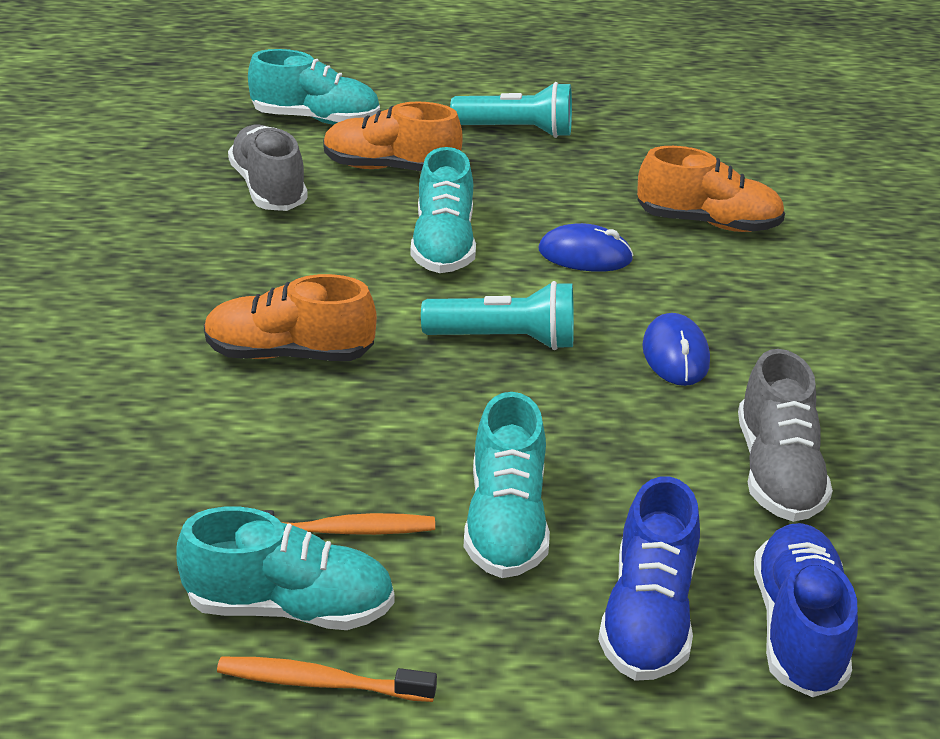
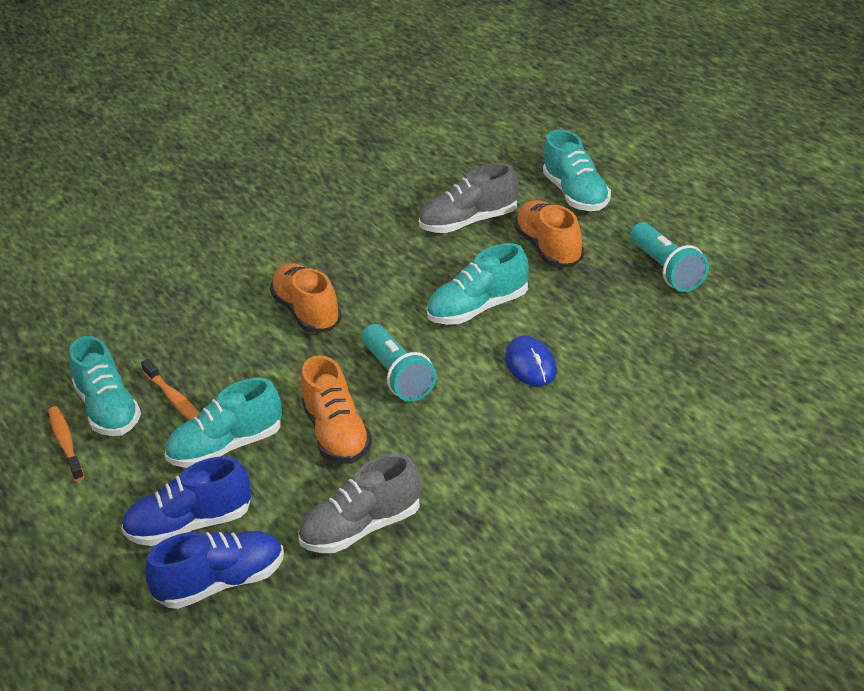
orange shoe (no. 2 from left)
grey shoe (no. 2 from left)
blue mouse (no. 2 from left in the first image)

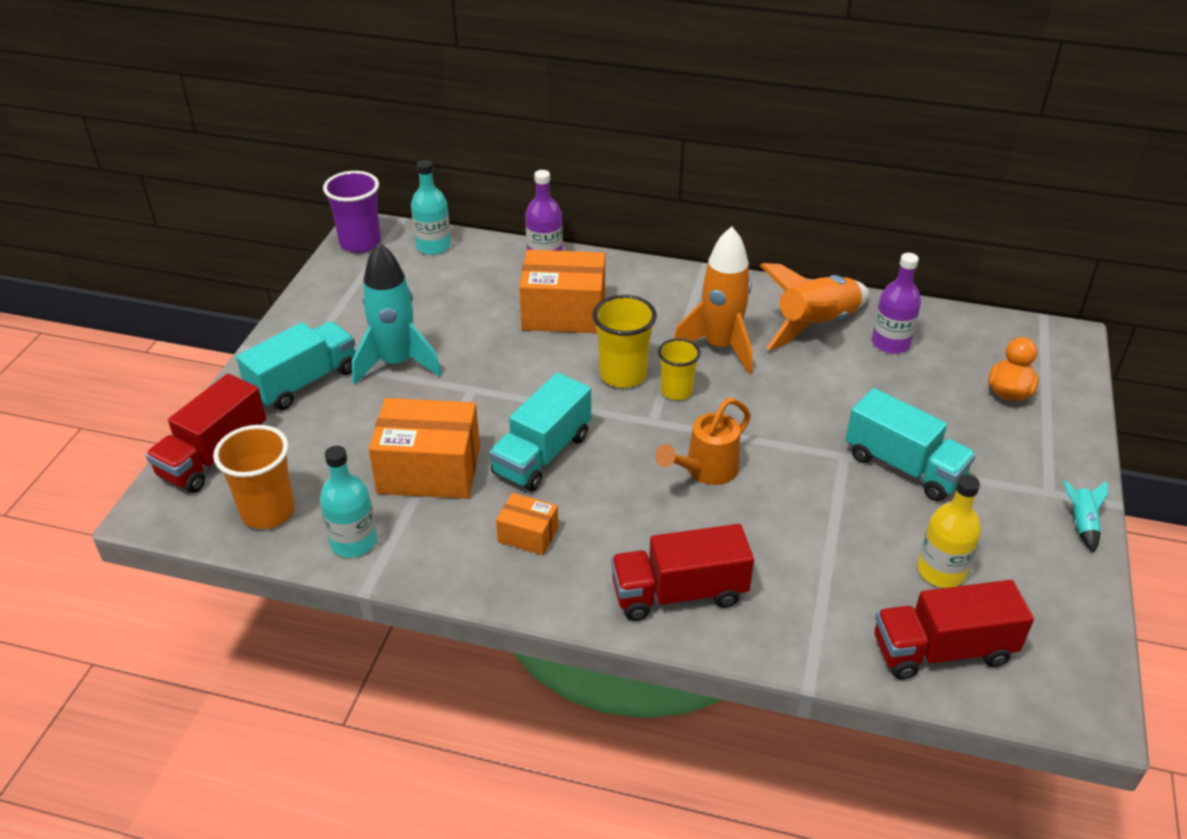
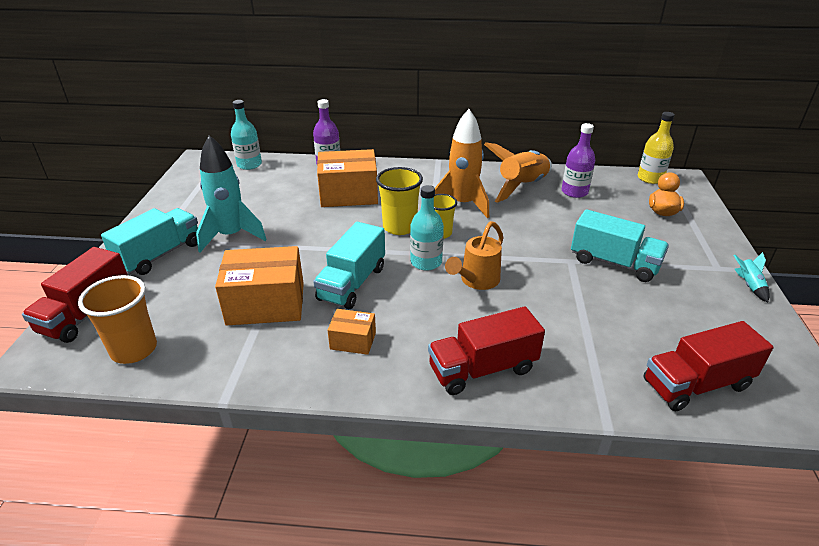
turquoise bottle (no. 2 from left)
yellow bottle
purple cup

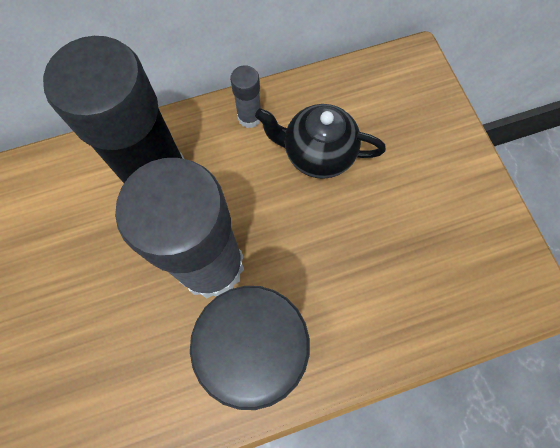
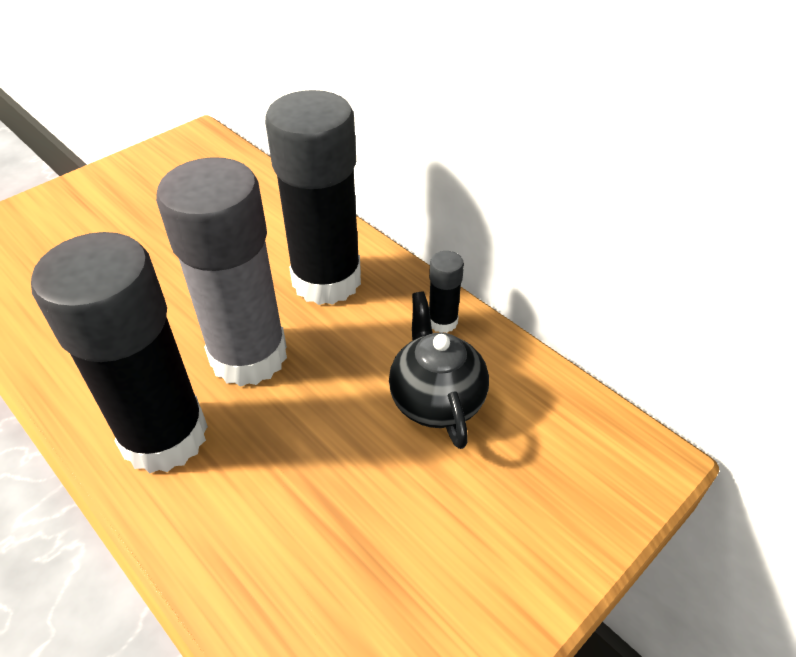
black glue stick (no. 3 from left)

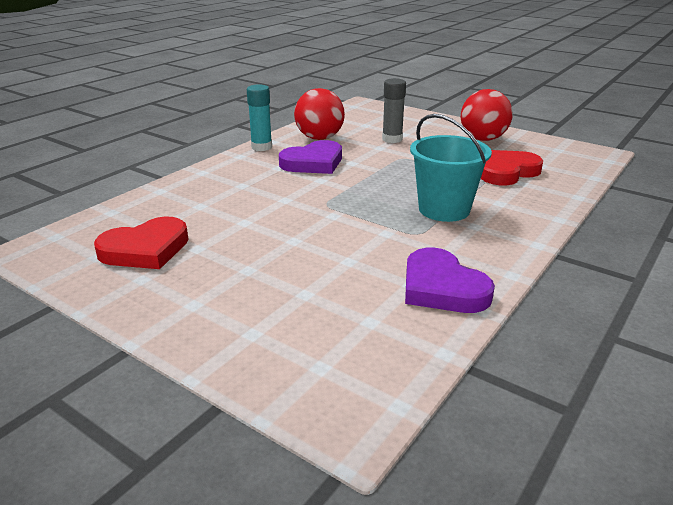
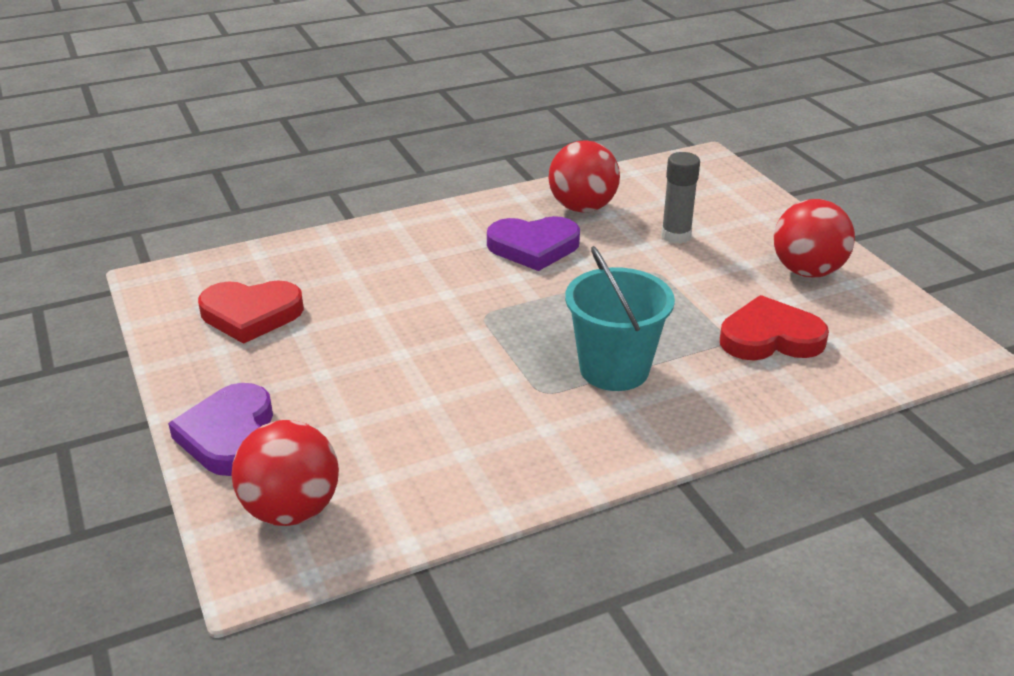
purple heart (no. 1 from left)
red ball (no. 1 from left)
turquoise glue stick

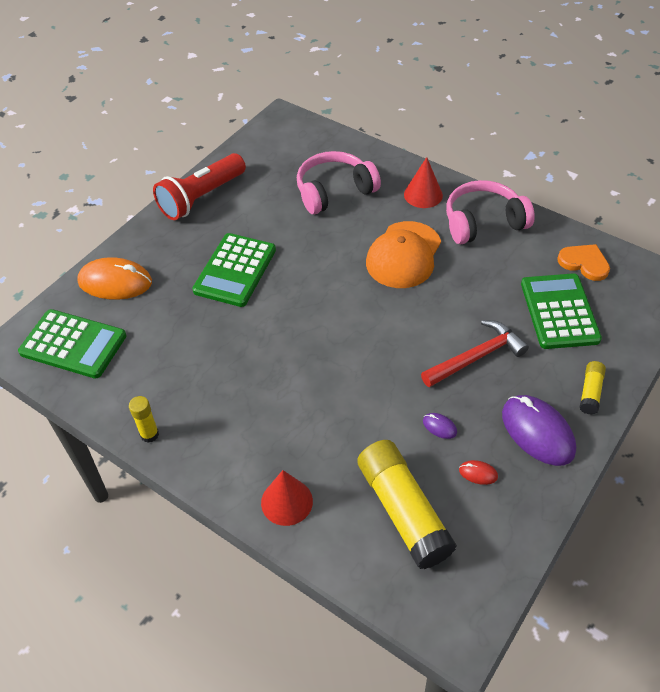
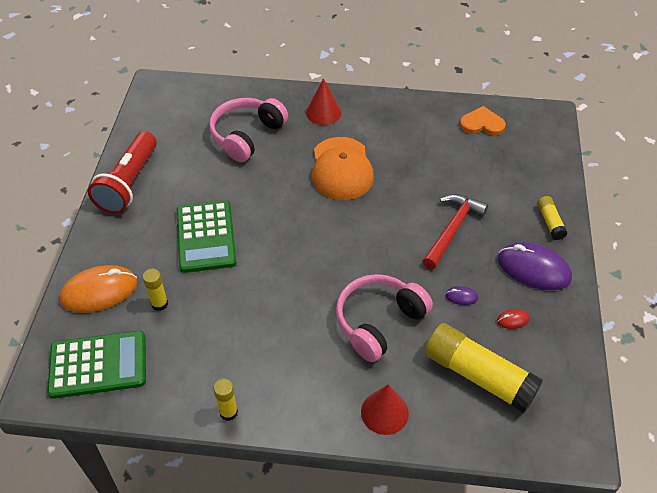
yellow glue stick (no. 1 from left)
pink headphones (no. 2 from left)
green calculator (no. 3 from left in the first image)

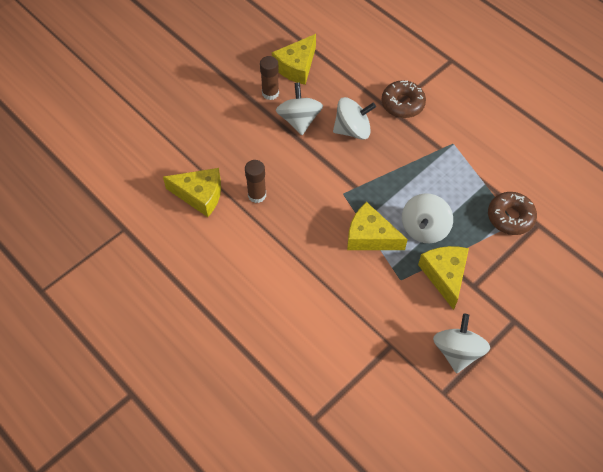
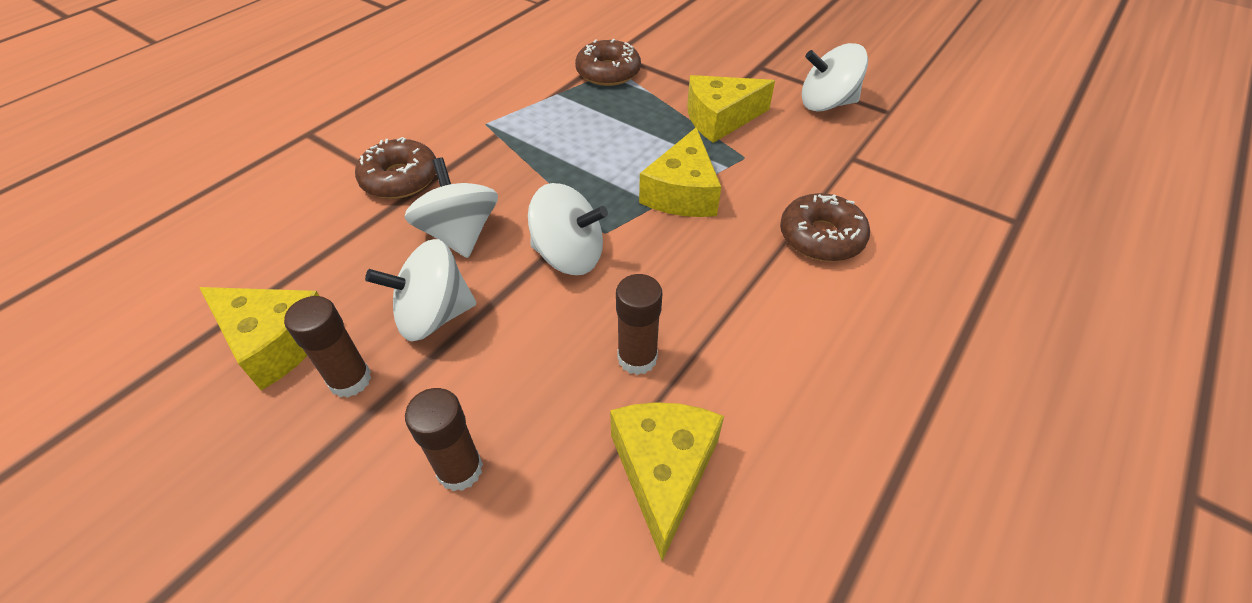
brown glue stick (no. 2 from left)
white spinning top (no. 3 from left)
brown donut (no. 3 from left)

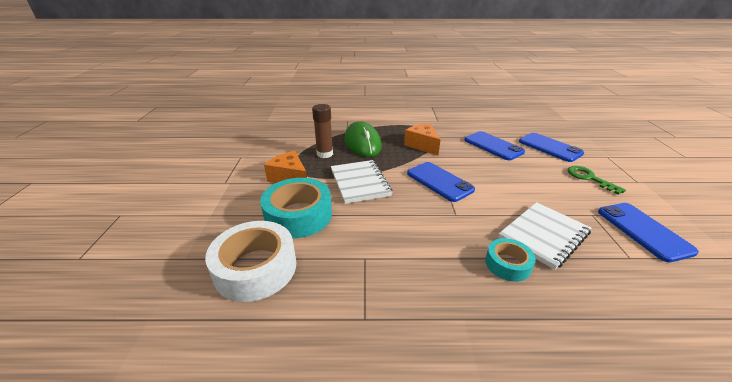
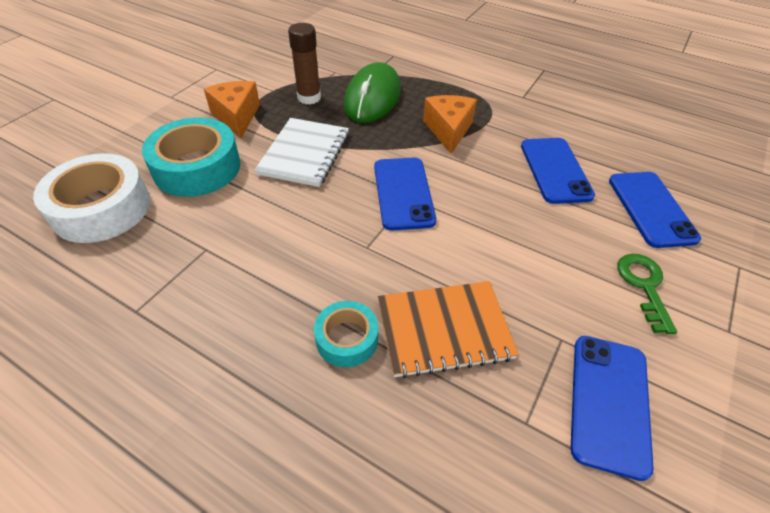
orange notebook

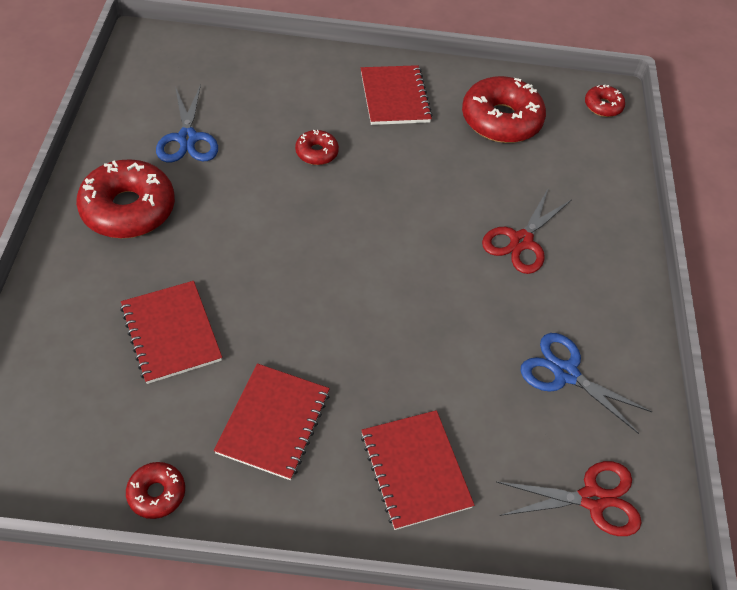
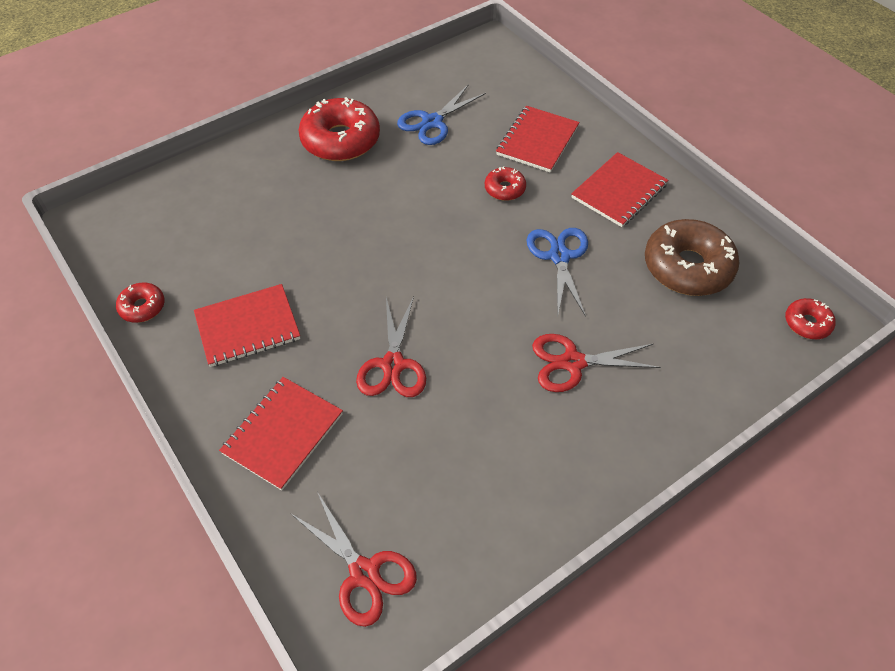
red scissors (no. 2 from left)
red notebook (no. 3 from left)
blue scissors (no. 2 from left)
brown donut

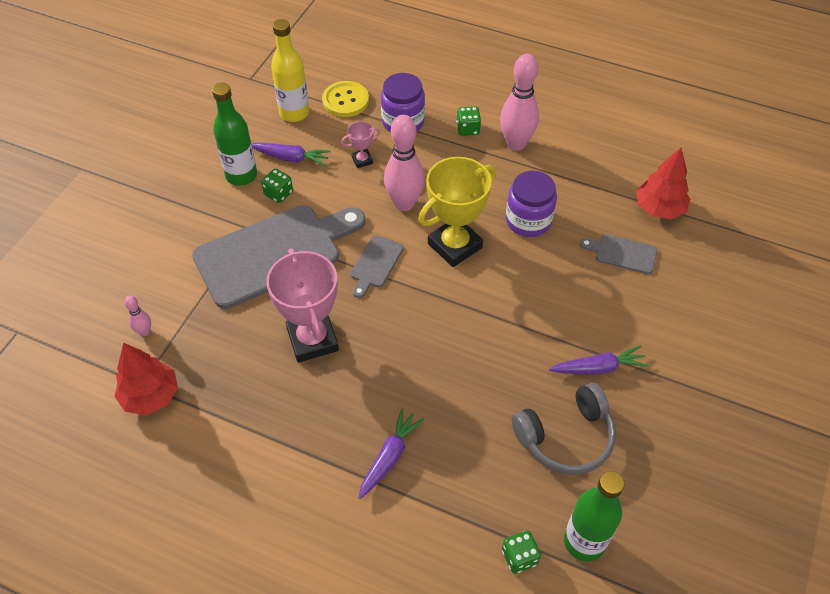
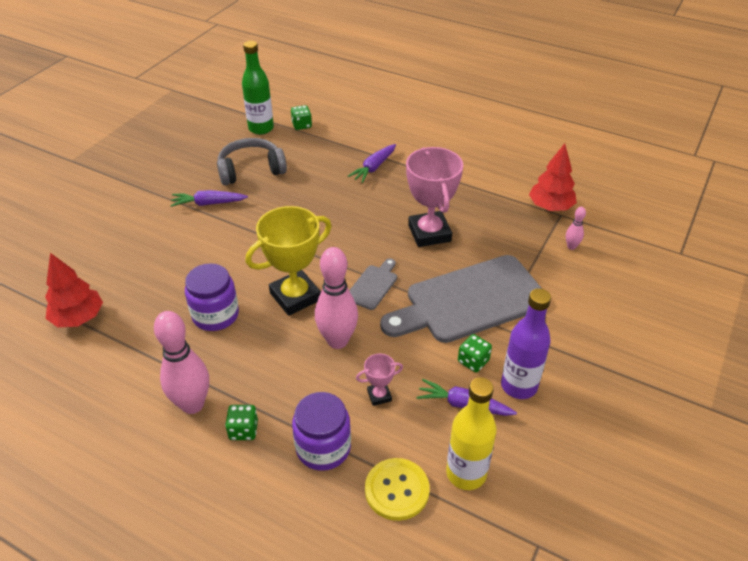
purple bottle
grey cutting board (no. 3 from left in the first image)

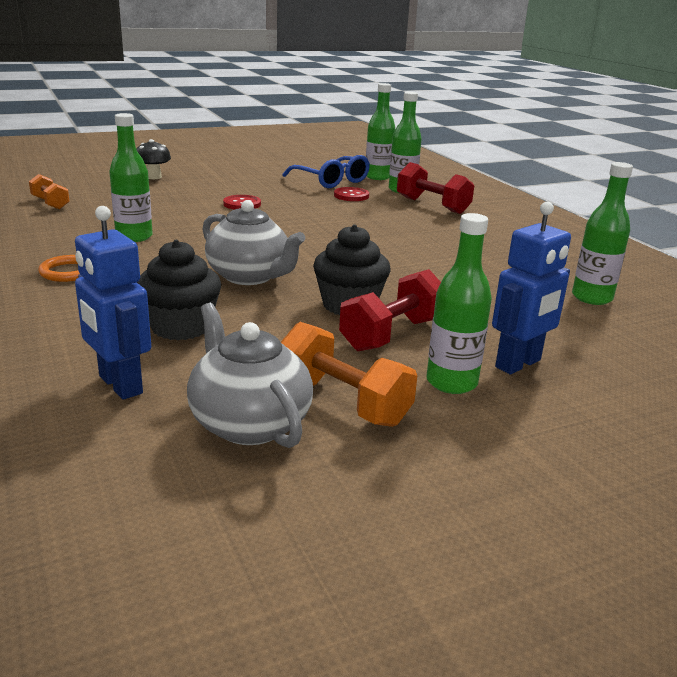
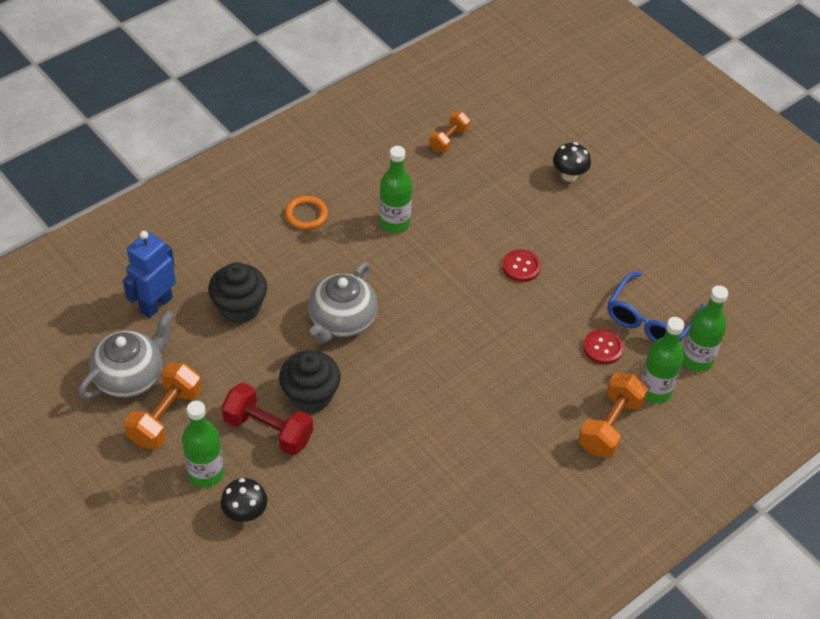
black mushroom (no. 1 from left)
orange dumbbell (no. 3 from left)
green bottle (no. 5 from left in the first image)

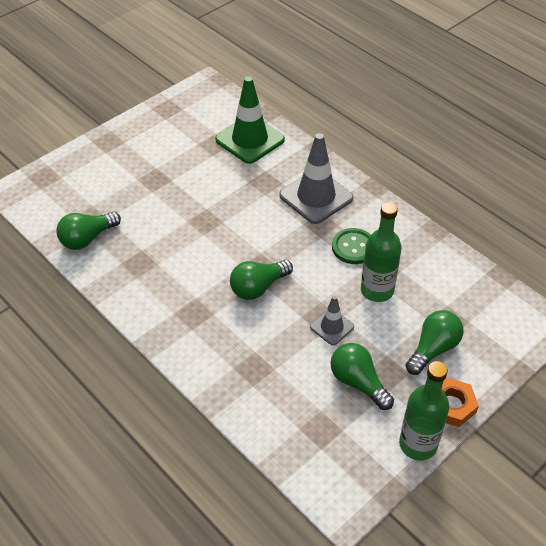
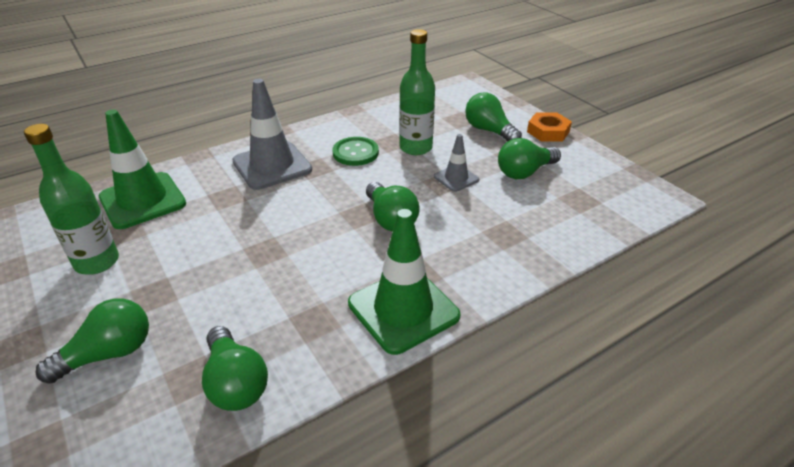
green bottle (no. 1 from left)
green light bulb (no. 1 from left)
green traffic cone (no. 2 from left)

